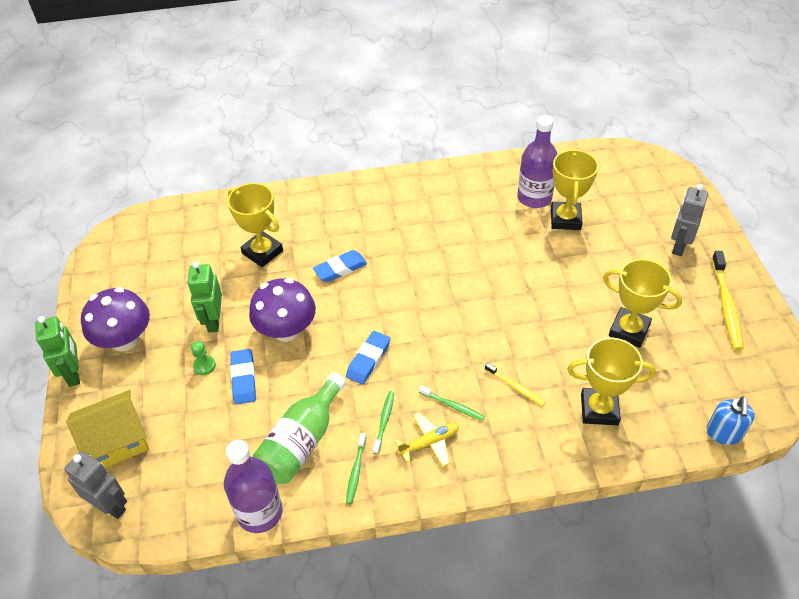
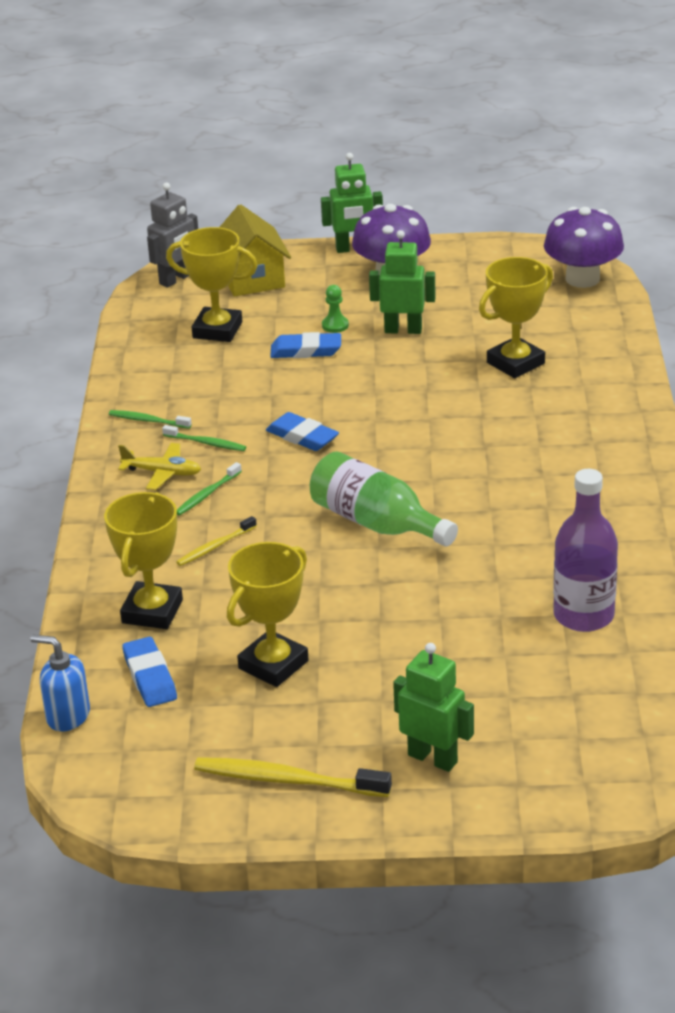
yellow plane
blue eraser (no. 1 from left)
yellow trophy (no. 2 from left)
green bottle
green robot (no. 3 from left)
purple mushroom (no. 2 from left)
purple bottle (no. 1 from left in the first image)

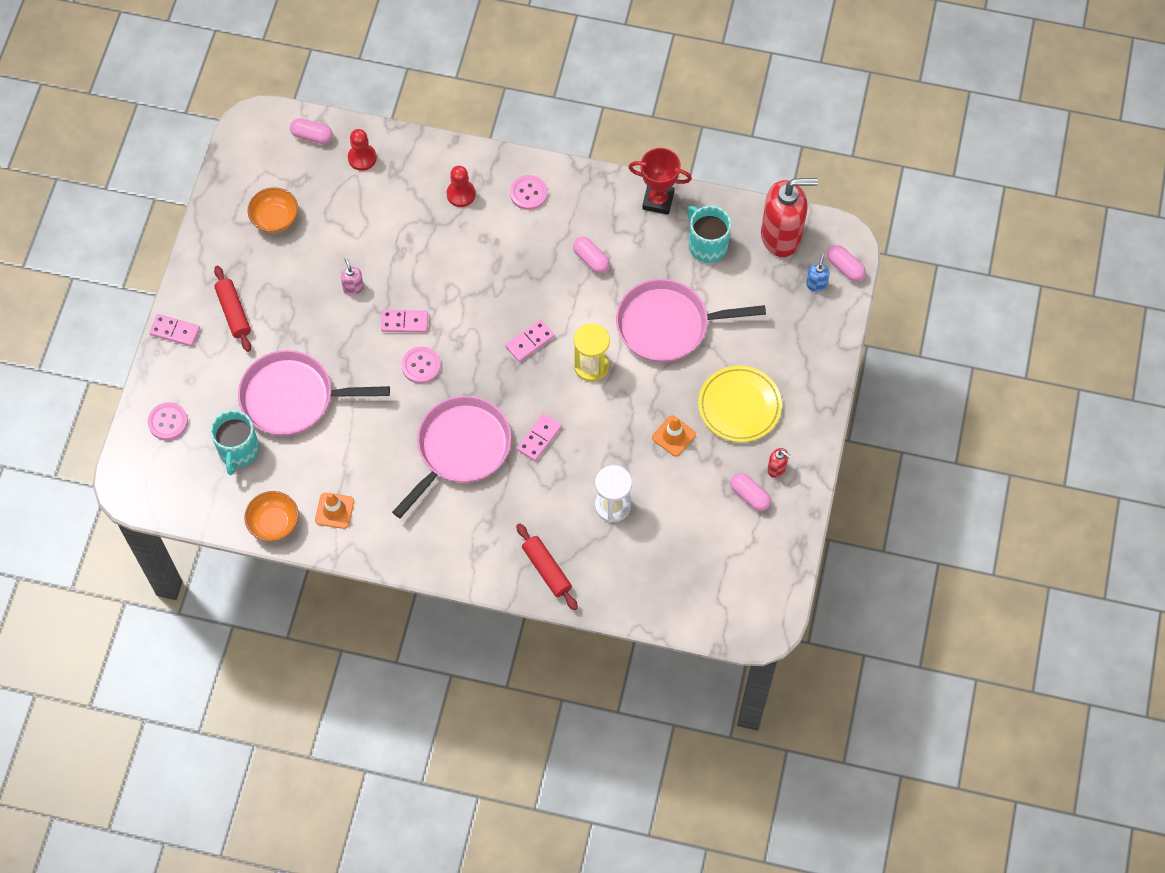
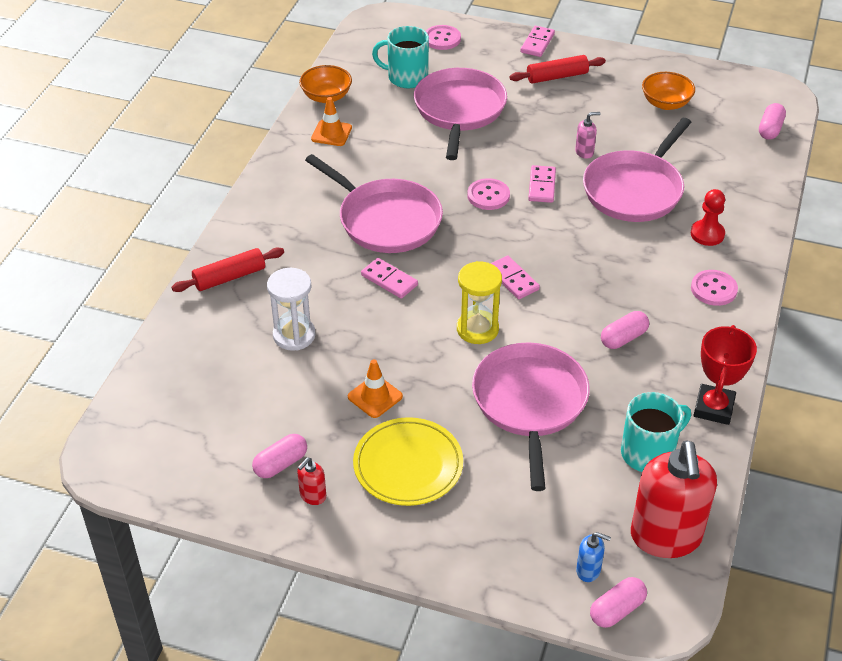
pink pan (no. 4 from left)
red pawn (no. 1 from left in the first image)

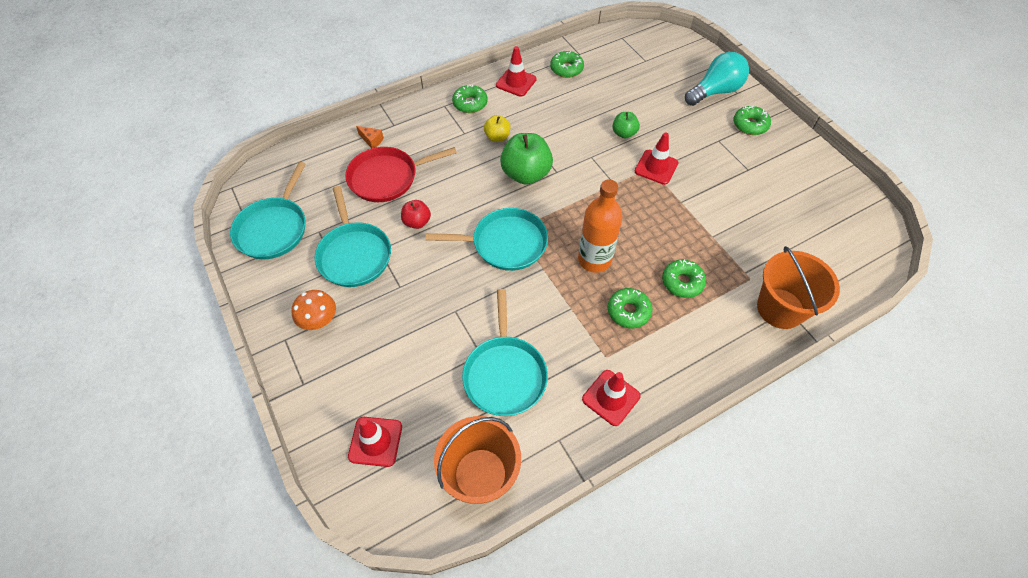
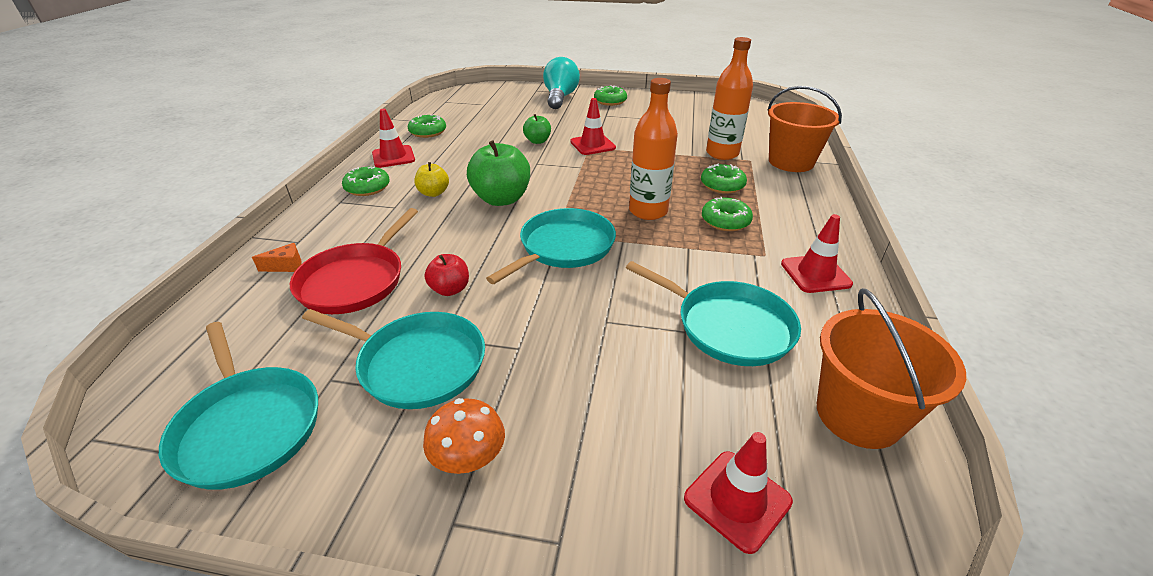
orange bottle (no. 2 from left)

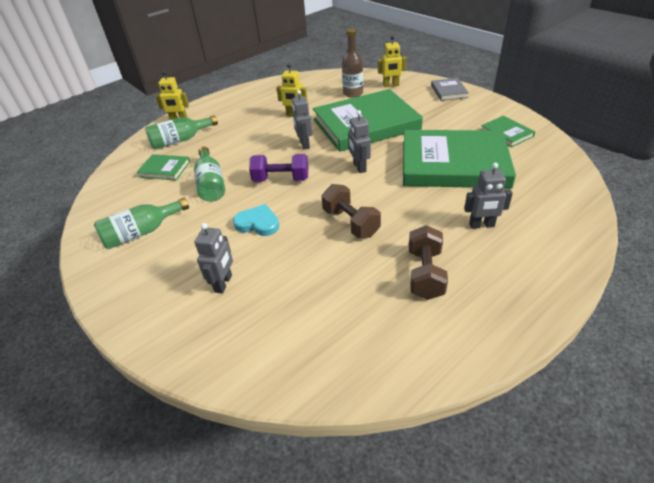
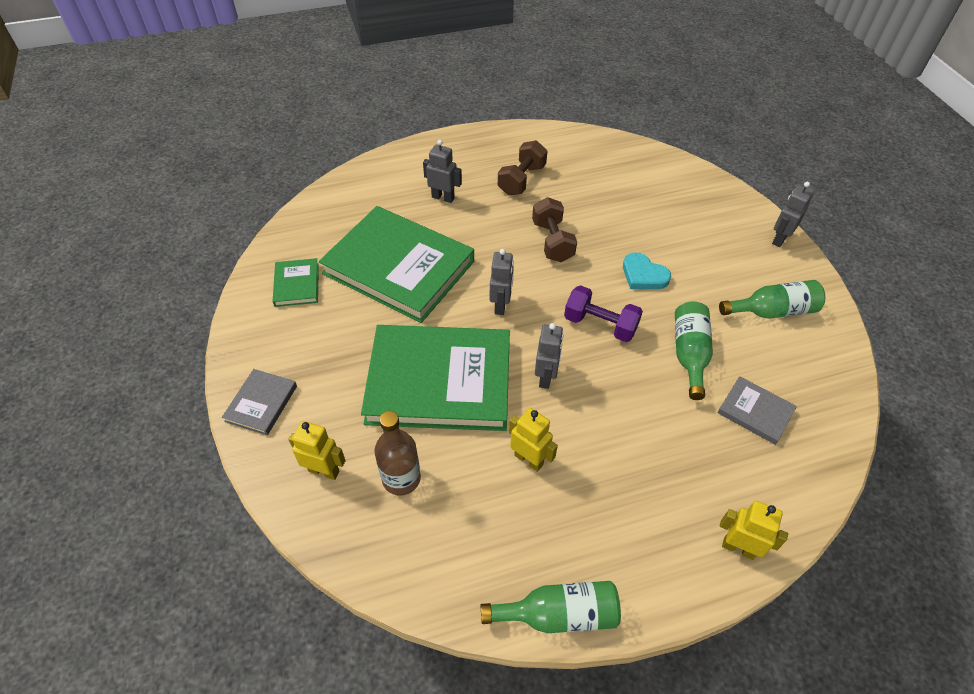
green bottle (no. 1 from left)
grey book (no. 2 from left)
grey robot (no. 4 from left)

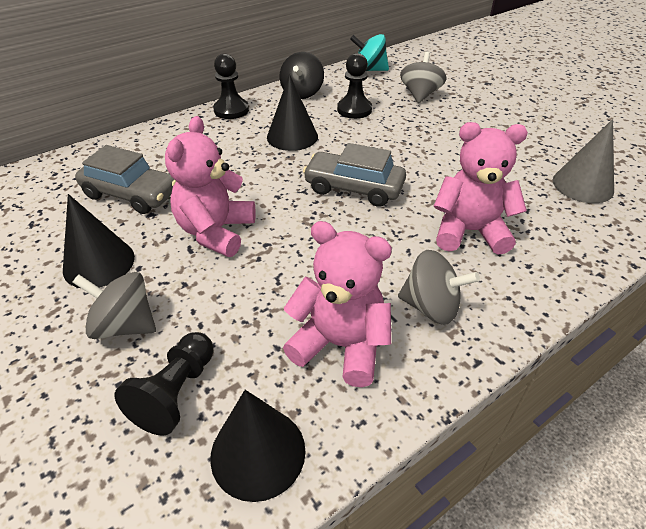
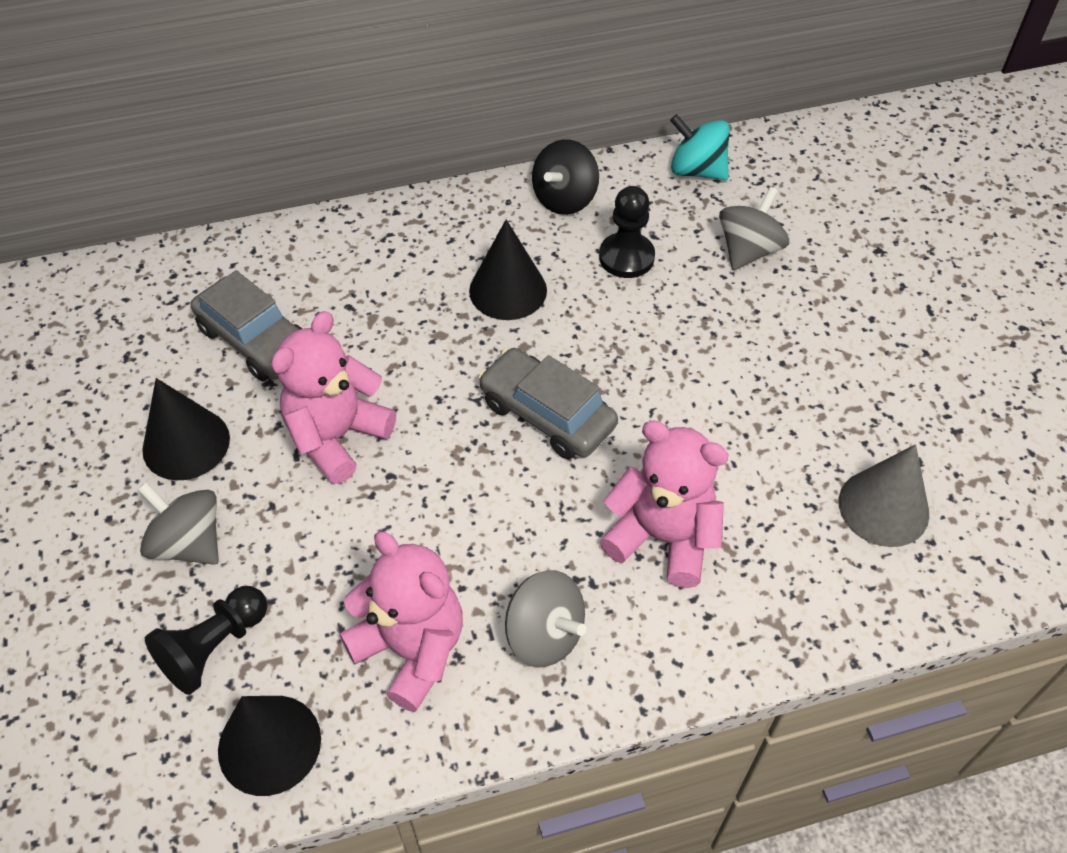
black pawn (no. 2 from left in the first image)

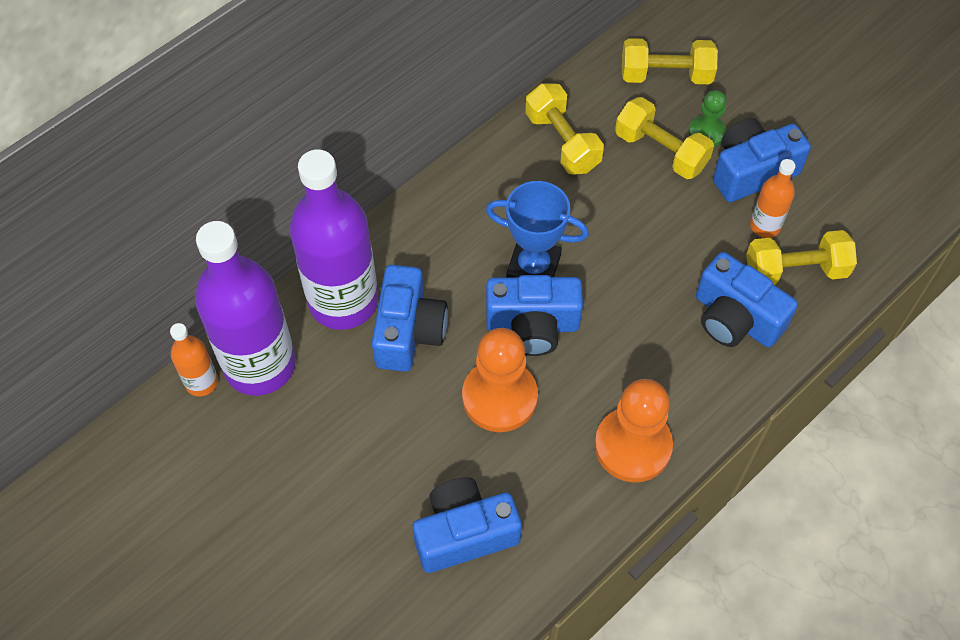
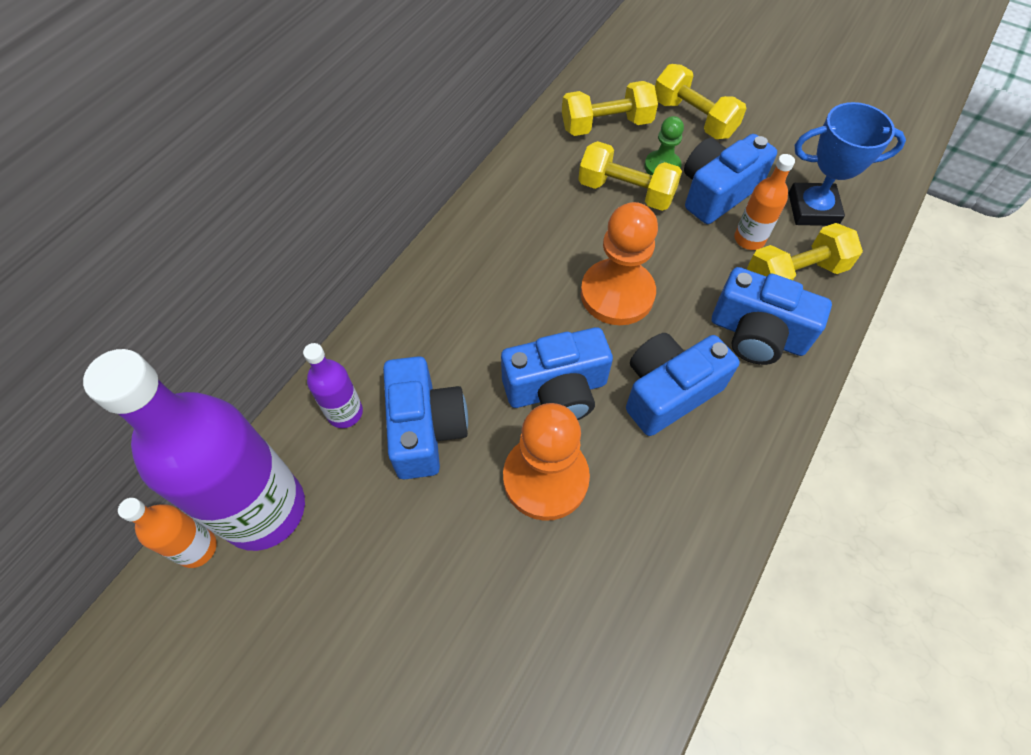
purple bottle (no. 2 from left)
orange pawn (no. 2 from left)
blue camera (no. 3 from left)
yellow dumbbell (no. 3 from left)
blue trophy

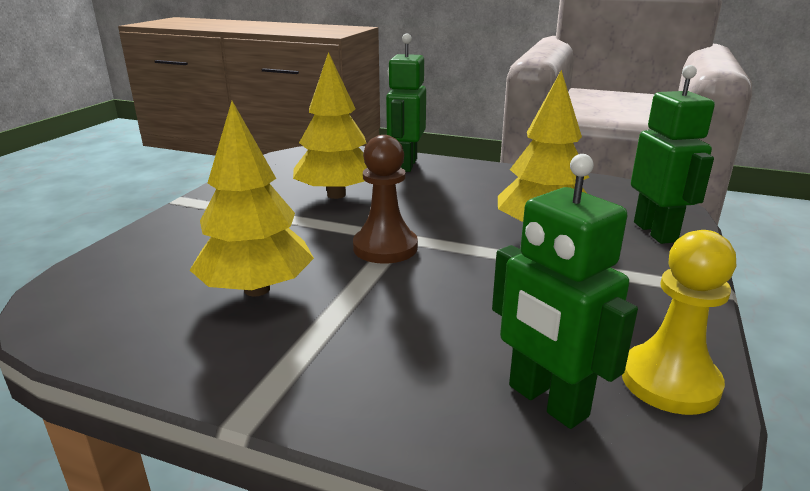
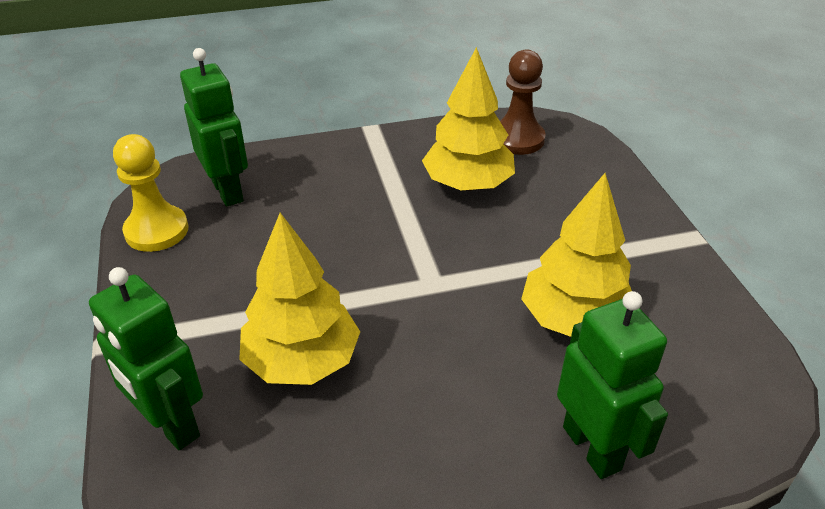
green robot (no. 2 from left)
brown pawn

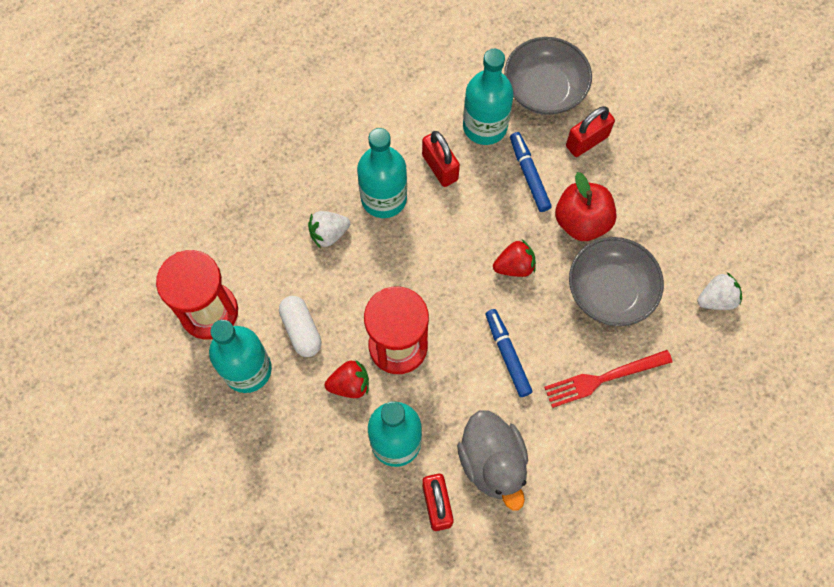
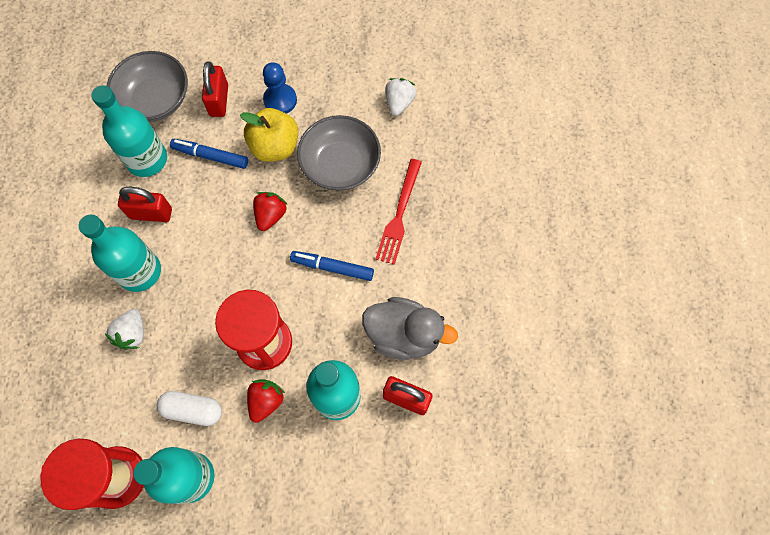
yellow apple
blue pawn

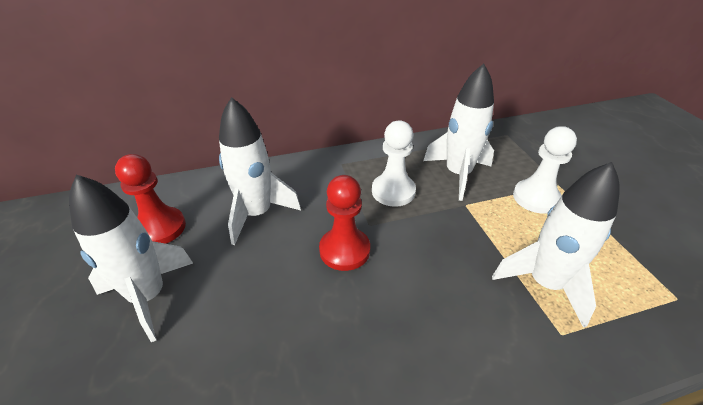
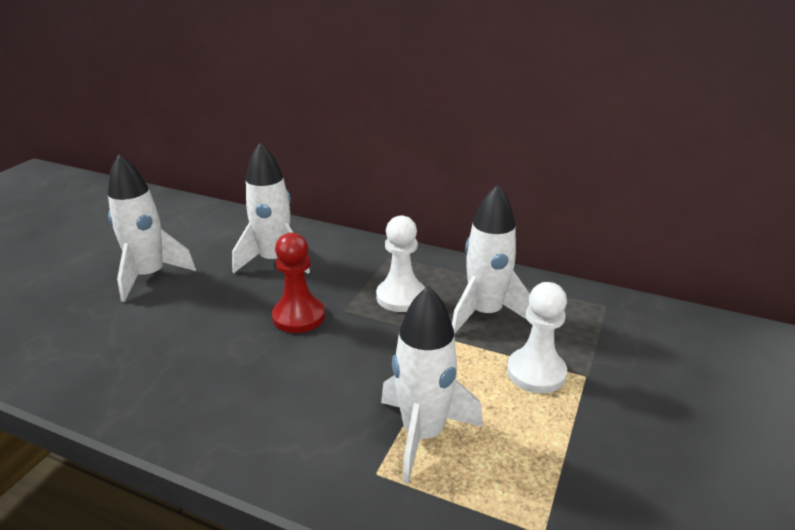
red pawn (no. 1 from left in the first image)

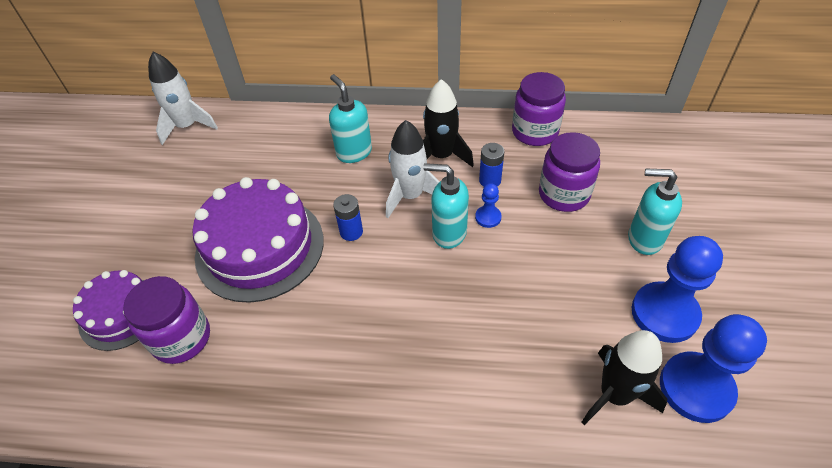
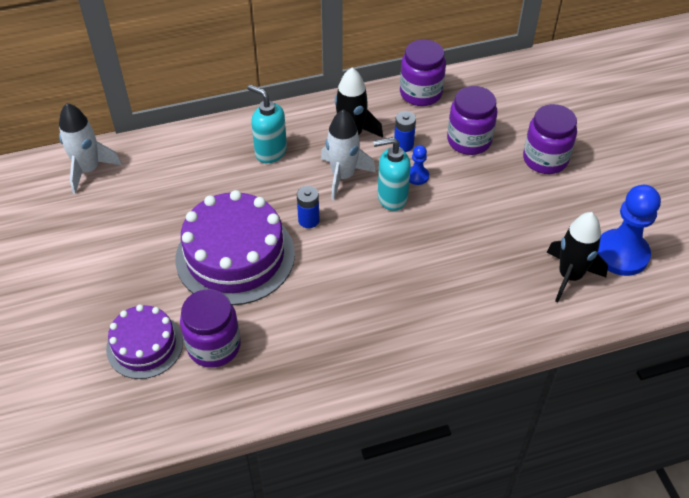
purple jar (no. 4 from left)
blue pawn (no. 2 from left in the first image)

